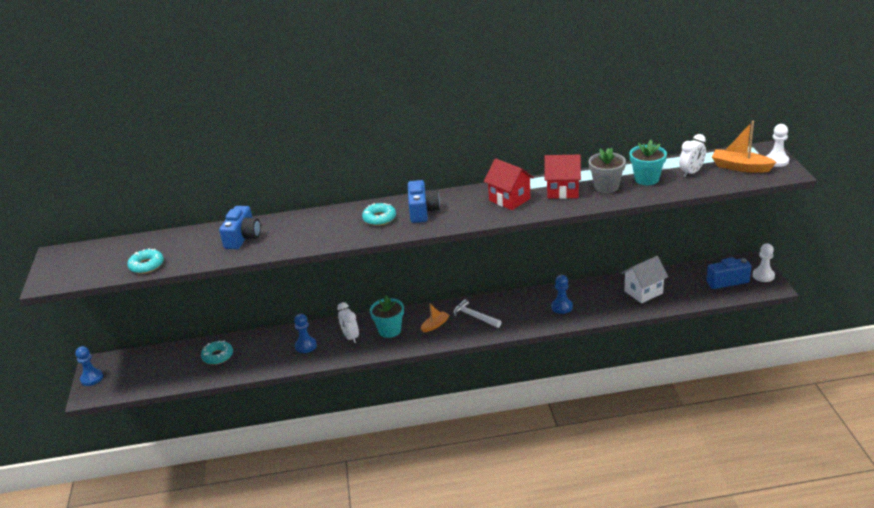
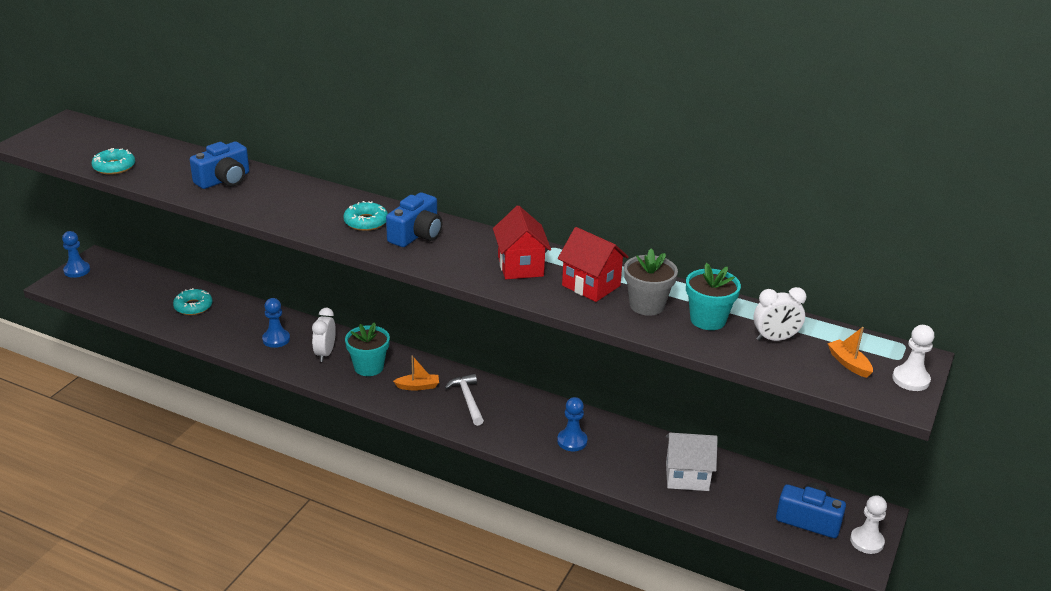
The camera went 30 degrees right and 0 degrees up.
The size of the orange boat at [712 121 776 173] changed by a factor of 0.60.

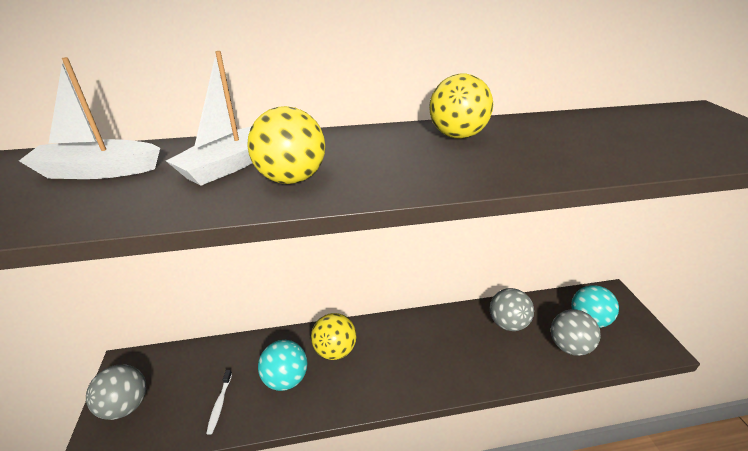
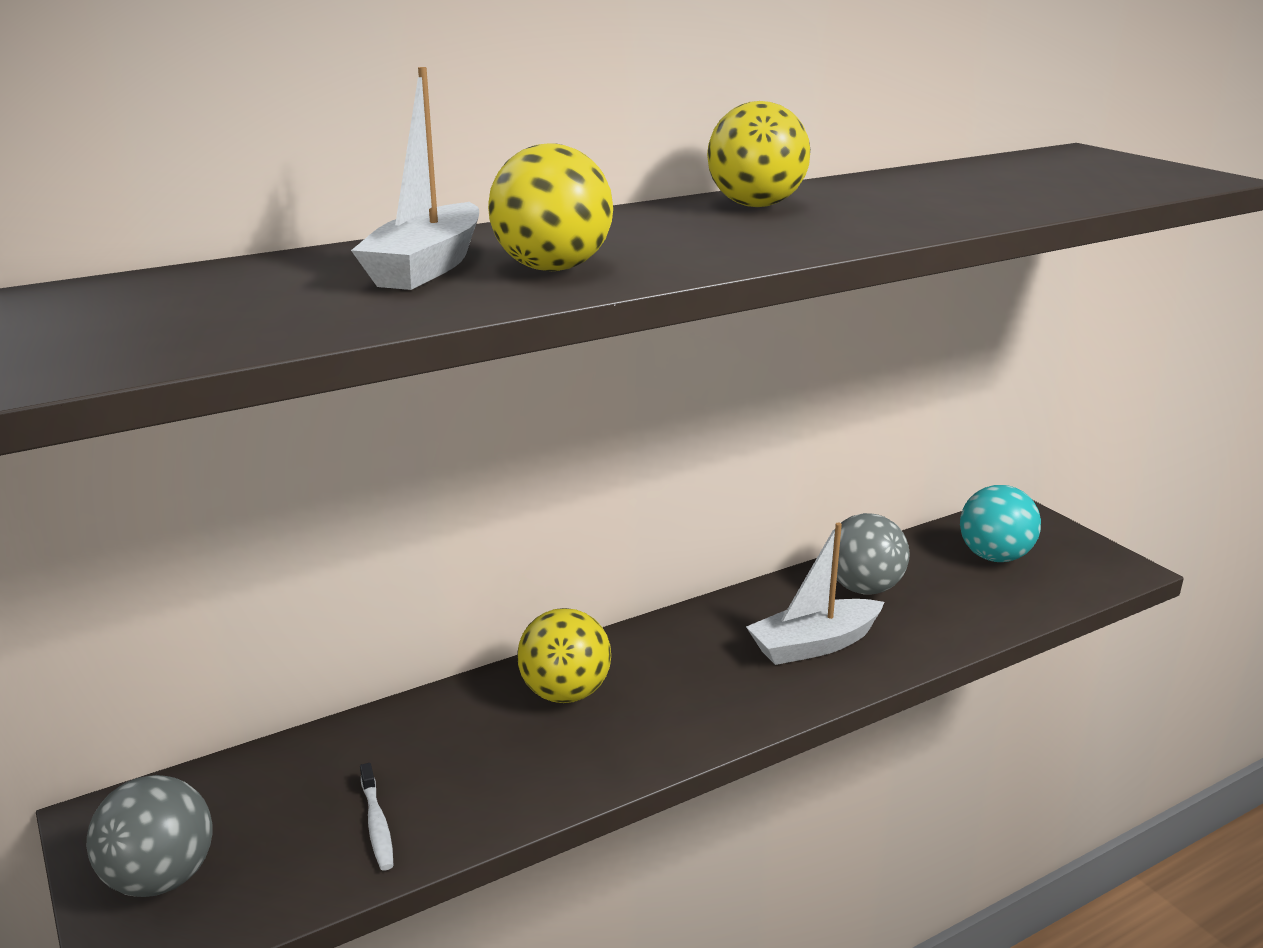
The camera went 20 degrees left and 10 degrees down.
The white boat ended up elsewhere, having gone from [19 57 160 179] to [746 523 884 665].
The second view lost the turquoise ball at [258 340 308 391].
The second view lost the grey ball at [551 309 601 356].

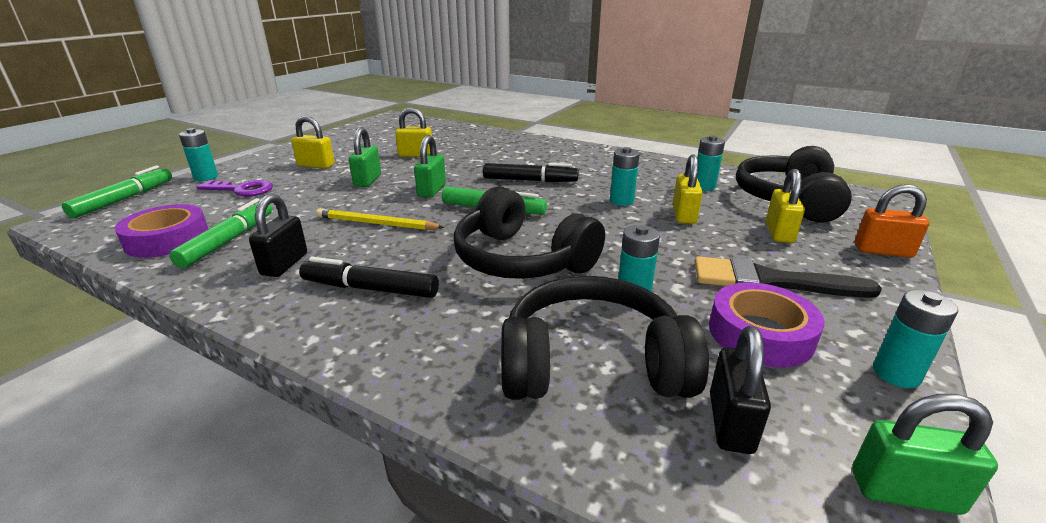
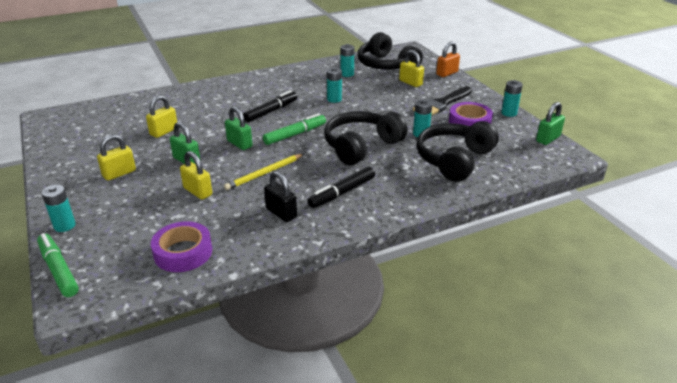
The camera went 55 degrees left and 5 degrees up.
The yellow padlock ended up elsewhere, having gone from [673 155 703 224] to [180 151 212 200].
The black headphones at [453 186 605 279] ended up facing another way, 150 degrees clockwise from before.
The second view lost the green marker at [169 198 272 268].
The second view lost the purple key at [196 180 273 196].
The second view lost the black padlock at [710 326 771 454].

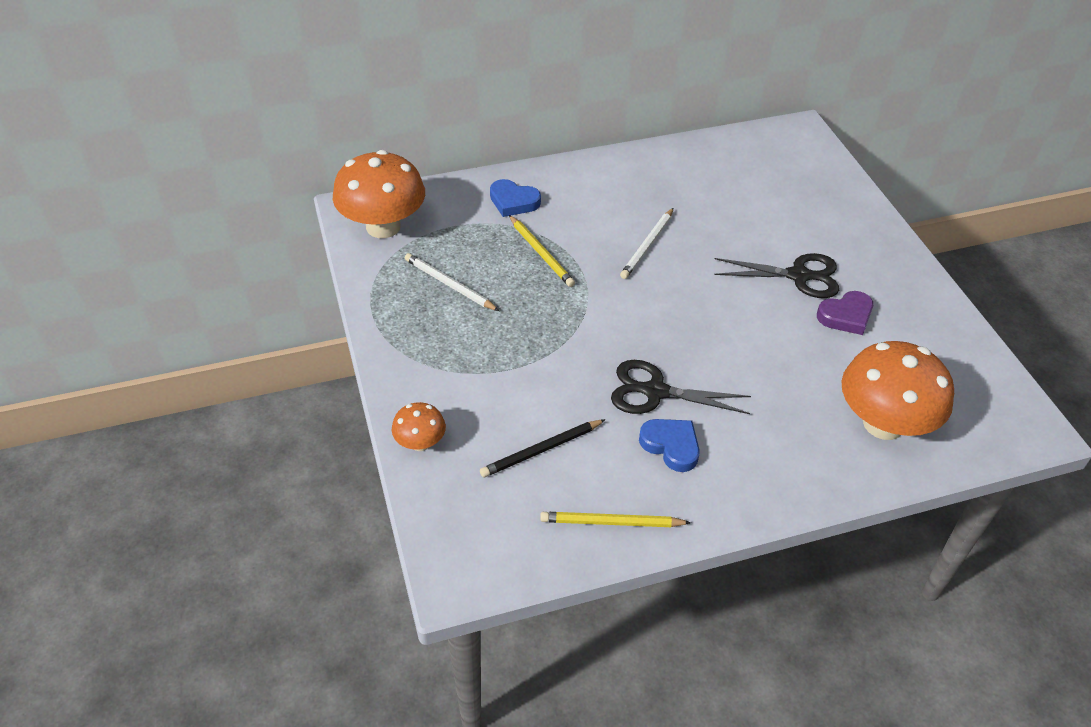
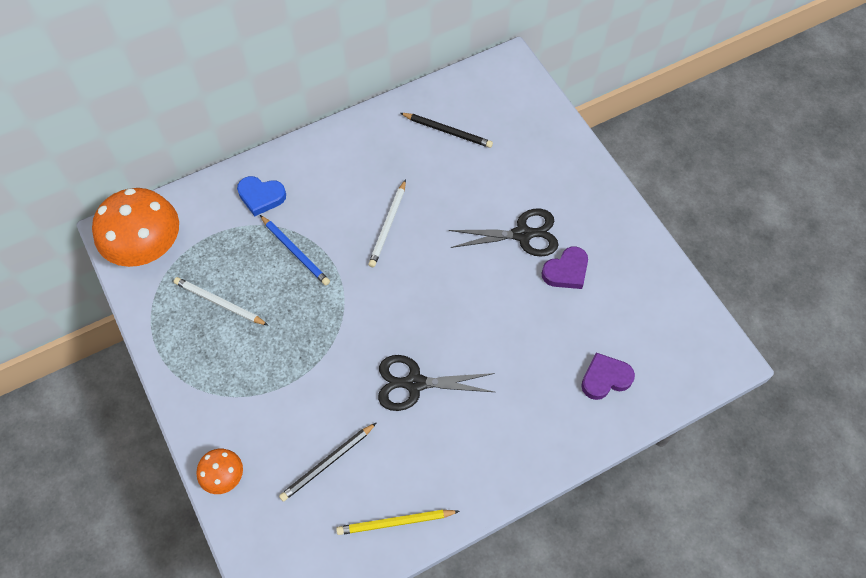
The camera went 10 degrees left and 15 degrees up.
What was the yellow pencil at [509 215 575 287] turned into the blue pencil at [260 215 330 286].
The second view gained the black pencil at [400 113 493 148].
Where the orange mushroom stood at [841 341 954 440], the purple heart came to stand at [581 353 635 400].
The second view lost the blue heart at [639 419 700 472].

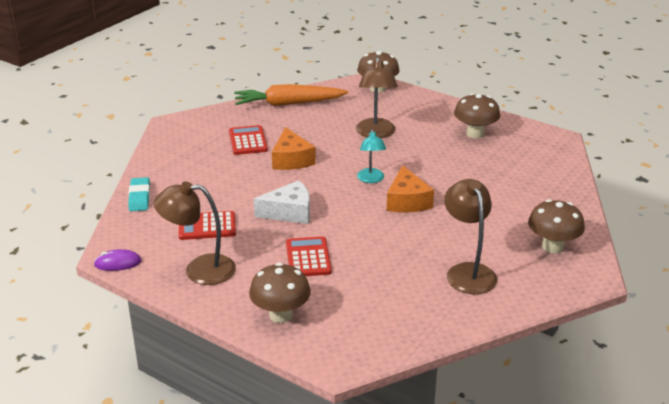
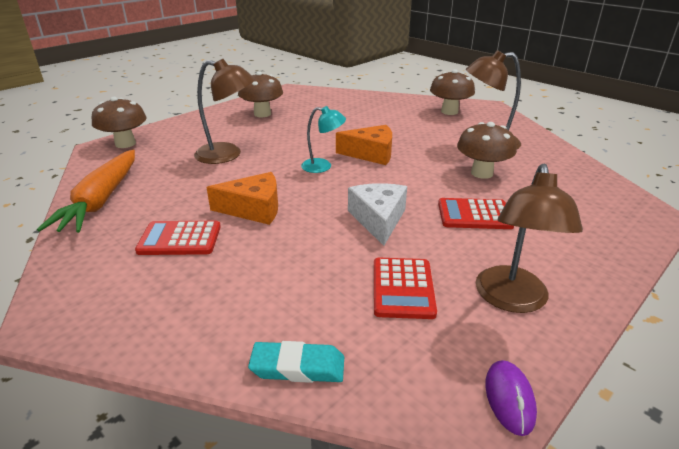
The camera went 80 degrees left and 0 degrees up.
The brown mushroom ended up elsewhere, having gone from [249 263 311 323] to [457 122 517 179].

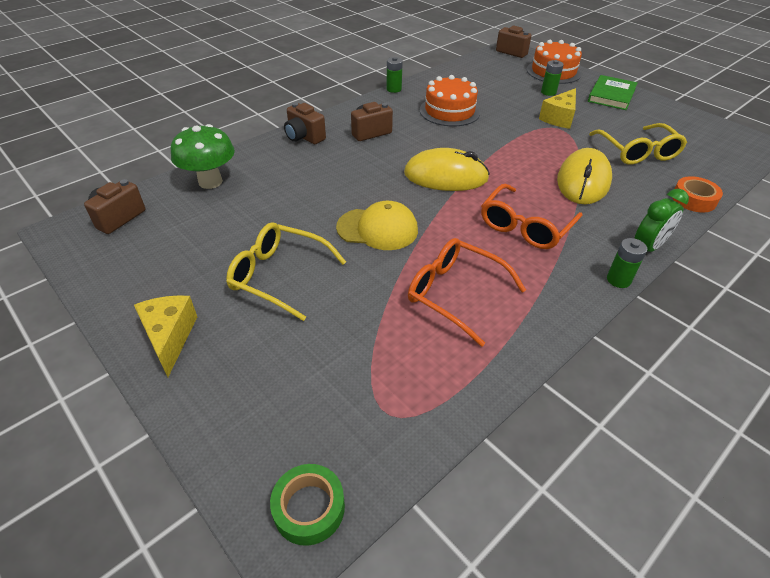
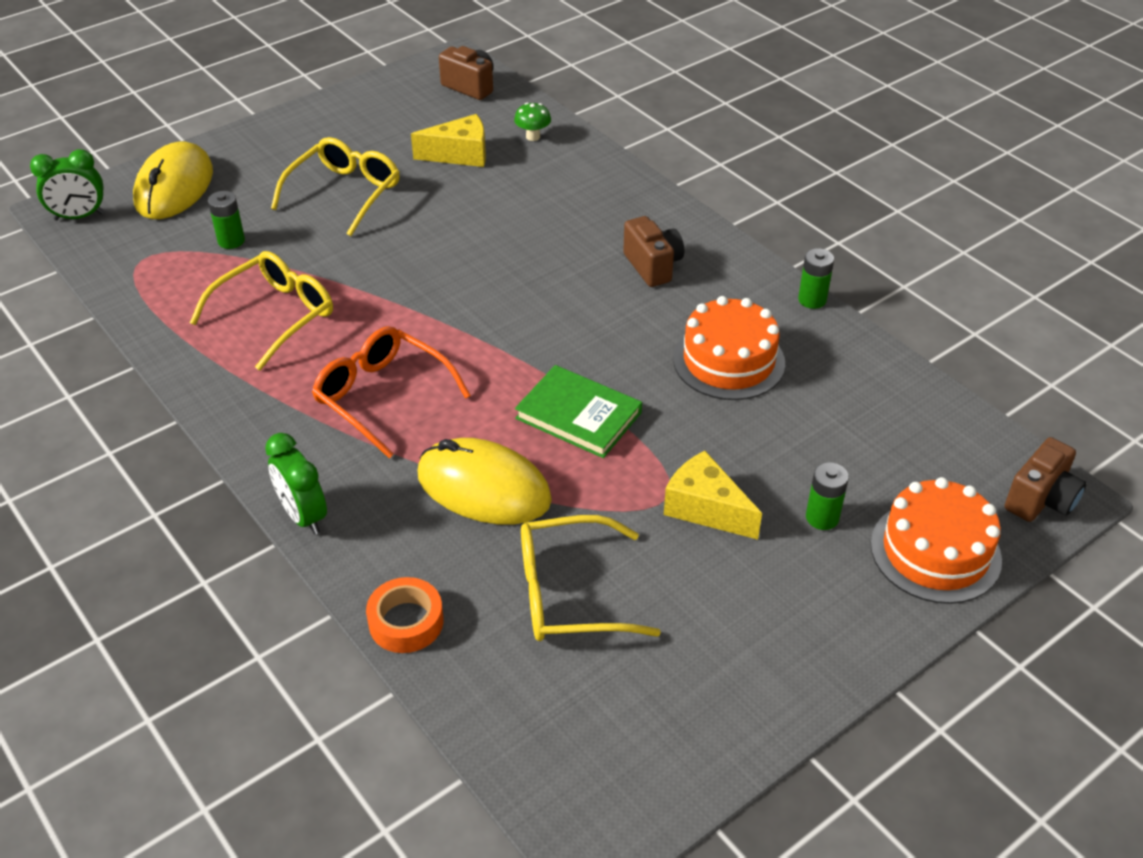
The camera went 95 degrees right and 0 degrees up.
Where the green tape stood at [270 464 345 546], the green clock came to stand at [30 149 104 220].
The yellow mouse ended up elsewhere, having gone from [404 148 490 191] to [133 142 213 219].
What was the orange glasses at [408 238 526 347] turned into the yellow glasses at [190 251 333 371].
The green battery ended up elsewhere, having gone from [607 238 647 288] to [208 191 245 249].
The yellow cheese ended up elsewhere, having gone from [134 295 197 377] to [411 114 486 167].
The size of the green mushroom at [171 124 235 189] changed by a factor of 0.49.
The green book ended up elsewhere, having gone from [588 75 638 110] to [515 365 642 458].
The second view lost the brown camera at [284 103 326 144].
The second view lost the yellow cap at [336 201 418 250].

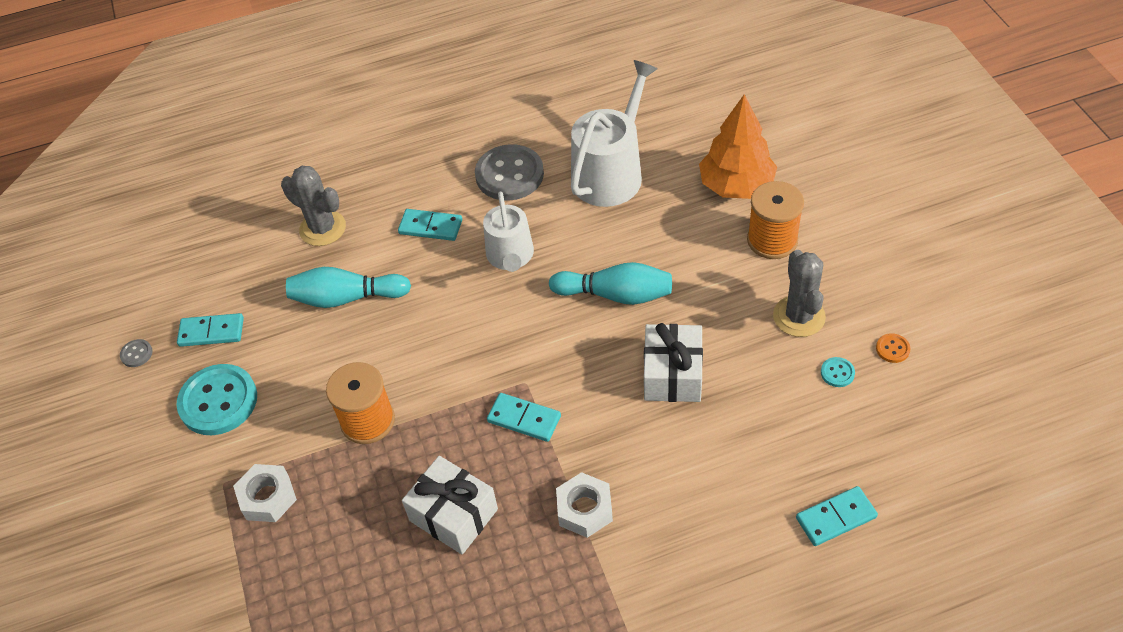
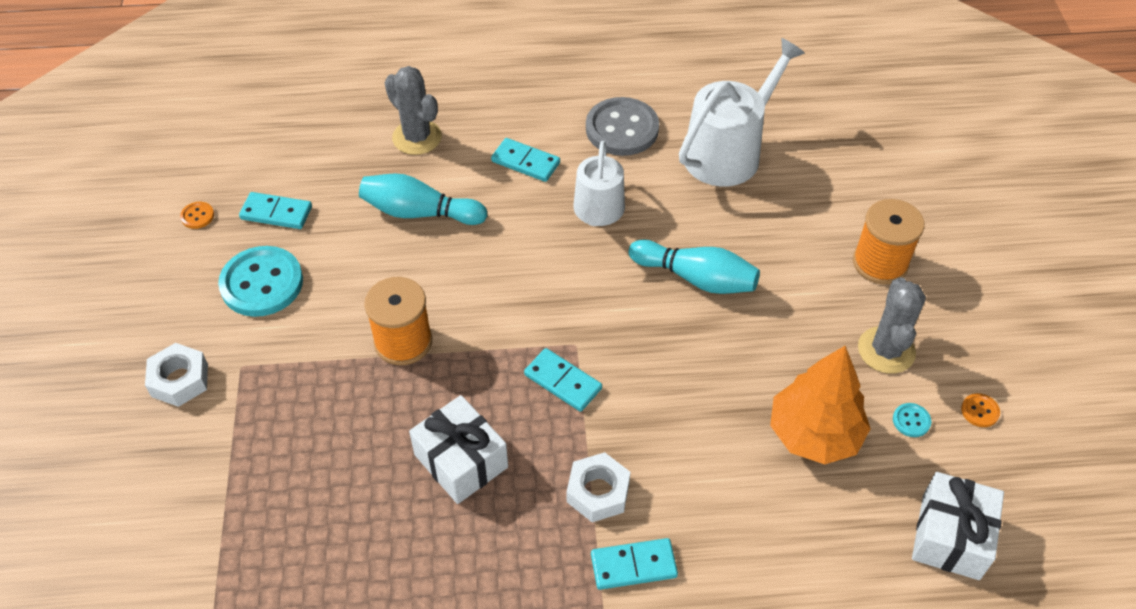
The camera went 10 degrees right and 0 degrees up.
The white nut ended up elsewhere, having gone from [233 464 297 522] to [145 343 208 407].
What was the grey button at [120 339 152 367] turned into the orange button at [180 202 214 229].
The turquoise domino ended up elsewhere, having gone from [796 486 878 546] to [591 538 678 590].
The orange tree ended up elsewhere, having gone from [699 94 777 199] to [770 346 871 464].
The white gift ended up elsewhere, having gone from [644 323 703 402] to [912 472 1004 580].

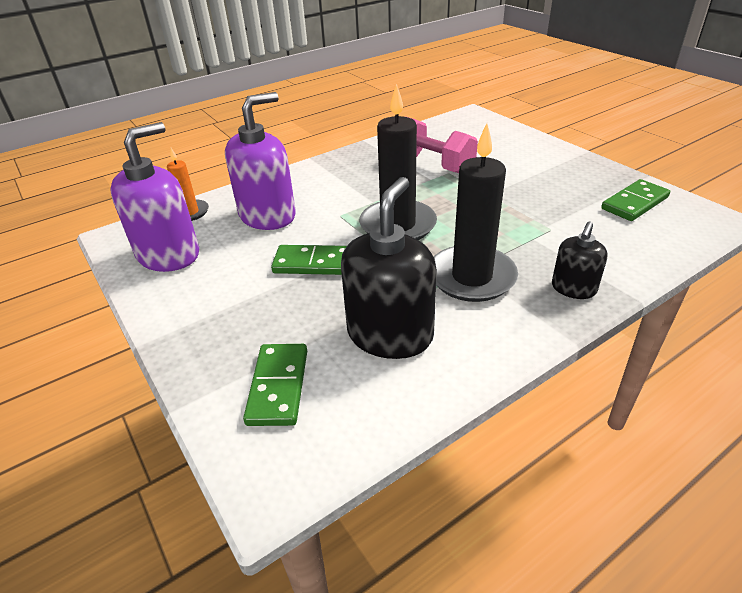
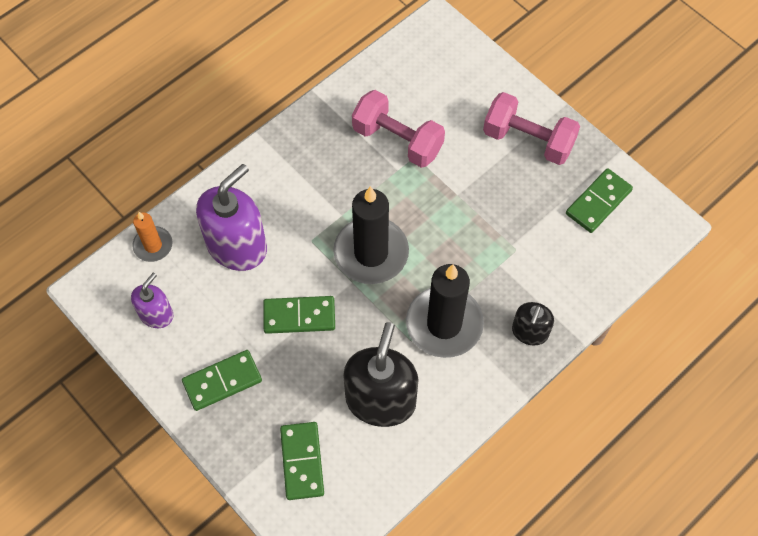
The camera went 10 degrees left and 25 degrees up.
The size of the purple soap dispenser at [110 122 199 272] changed by a factor of 0.54.
The second view gained the green domino at [182 350 262 411].
The second view gained the pink dumbbell at [483 92 580 165].

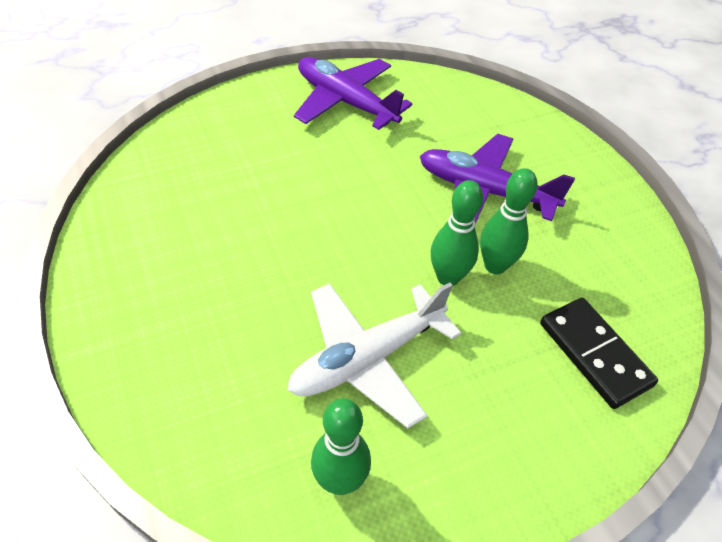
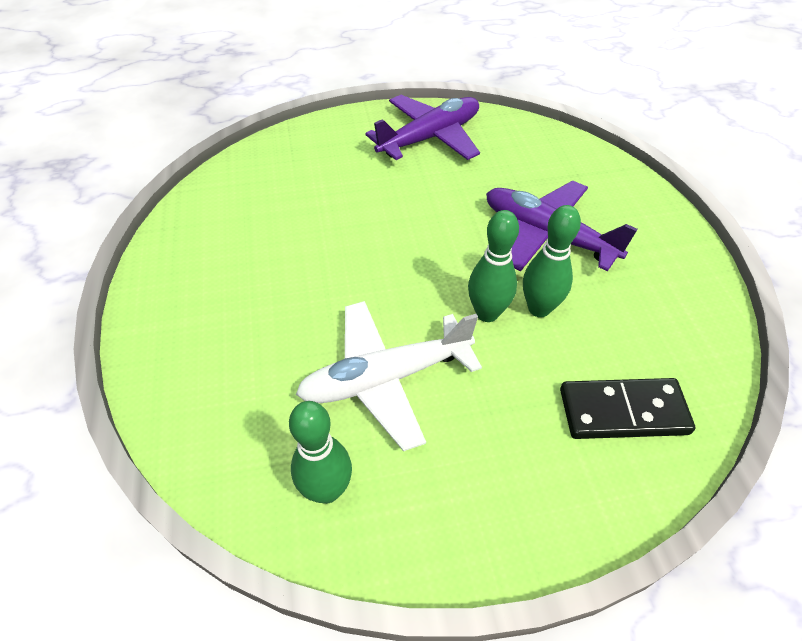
The camera went 15 degrees right and 0 degrees up.
The purple plane at [294 57 412 130] ended up facing another way, 90 degrees clockwise from before.
The black domino at [540 298 658 409] ended up facing another way, 75 degrees counterclockwise from before.

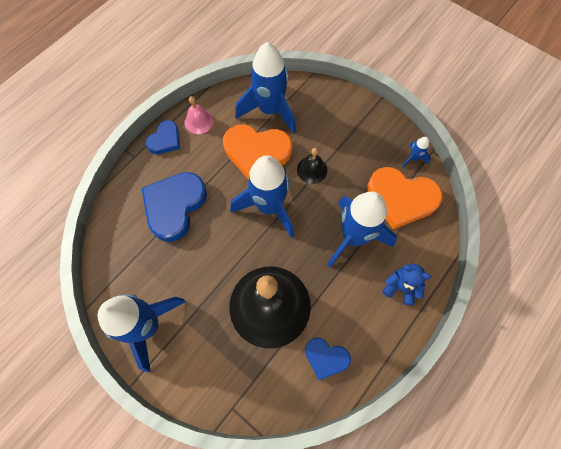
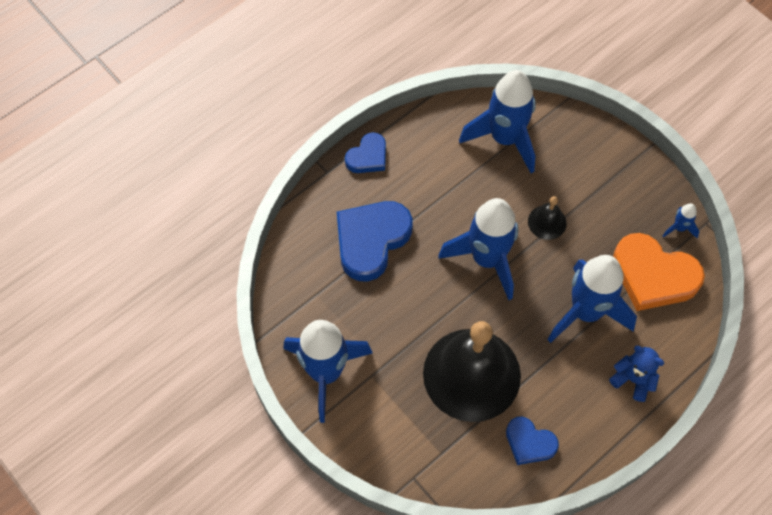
The camera went 10 degrees right and 5 degrees down.
The second view lost the pink bell at [185 96 214 134].
The second view lost the orange heart at [223 124 292 180].

